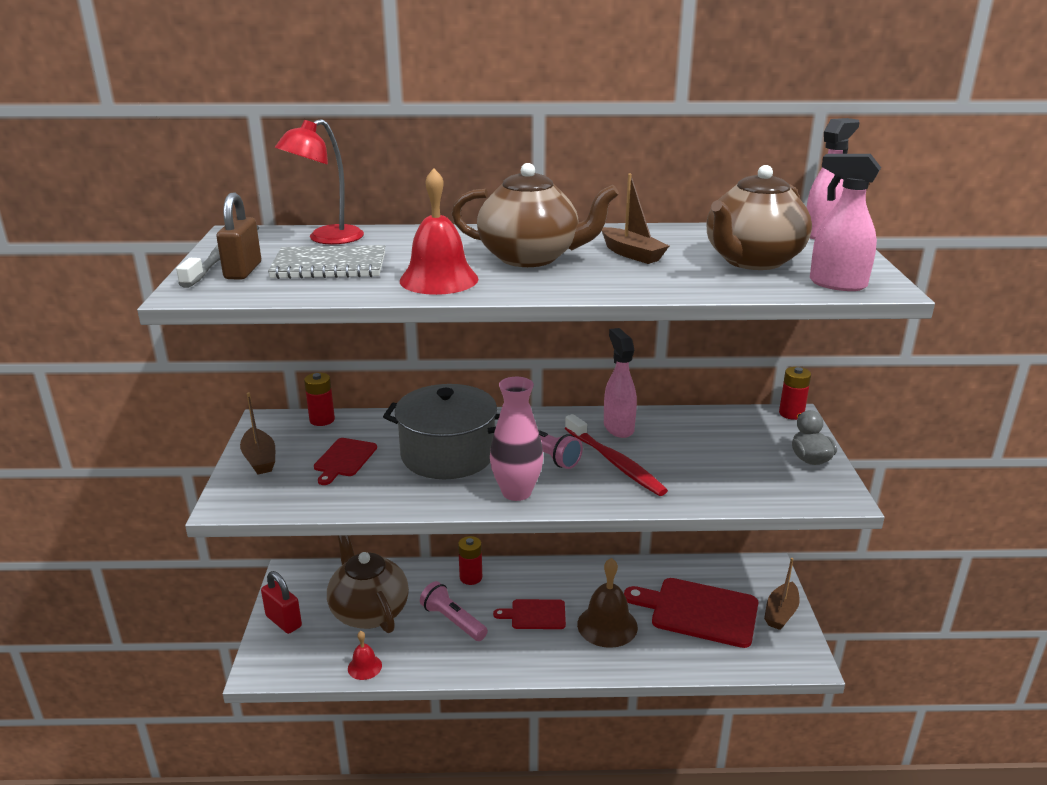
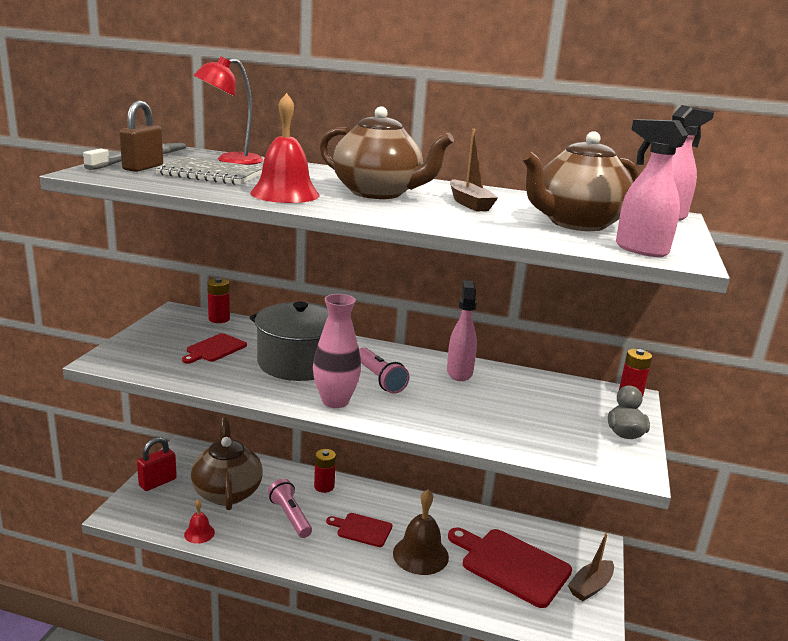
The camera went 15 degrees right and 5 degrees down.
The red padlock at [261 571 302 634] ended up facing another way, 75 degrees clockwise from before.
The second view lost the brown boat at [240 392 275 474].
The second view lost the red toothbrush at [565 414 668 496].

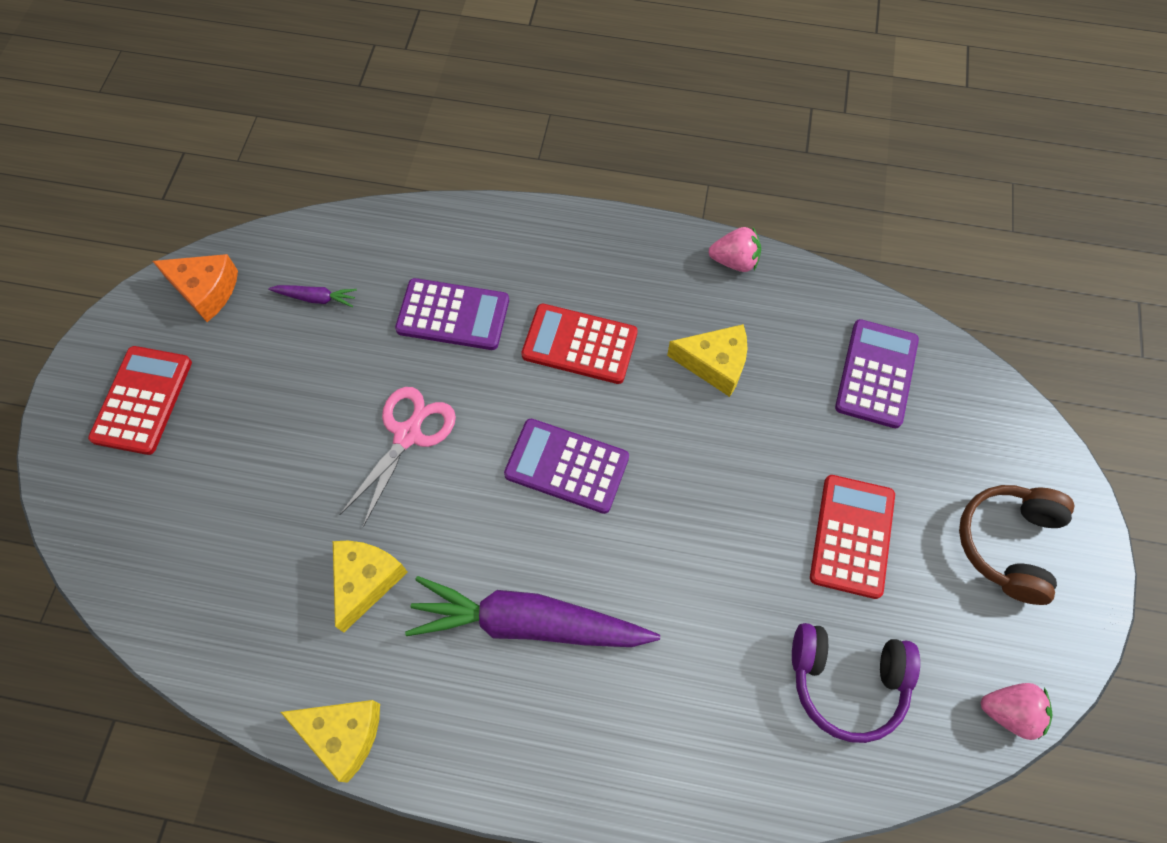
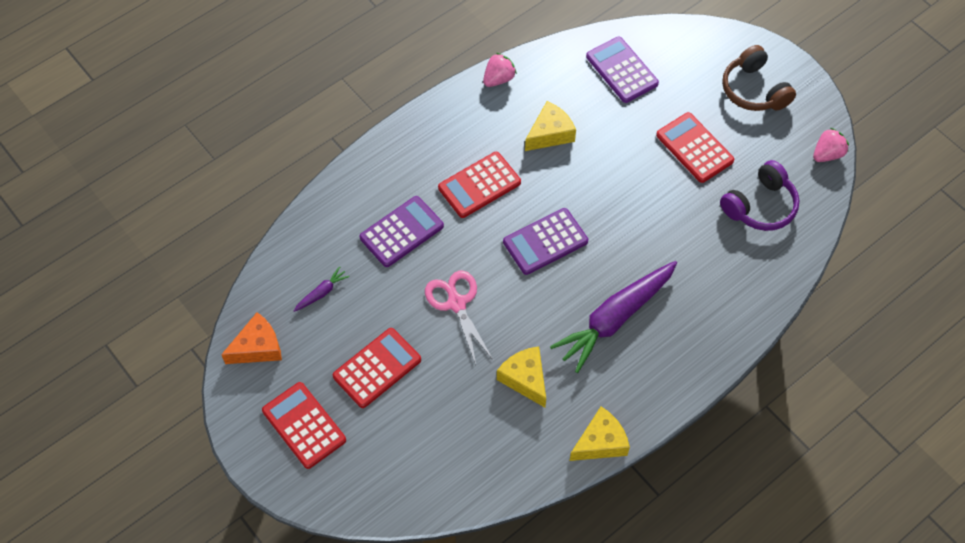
The camera went 50 degrees left and 5 degrees down.
The second view gained the red calculator at [333 328 421 408].

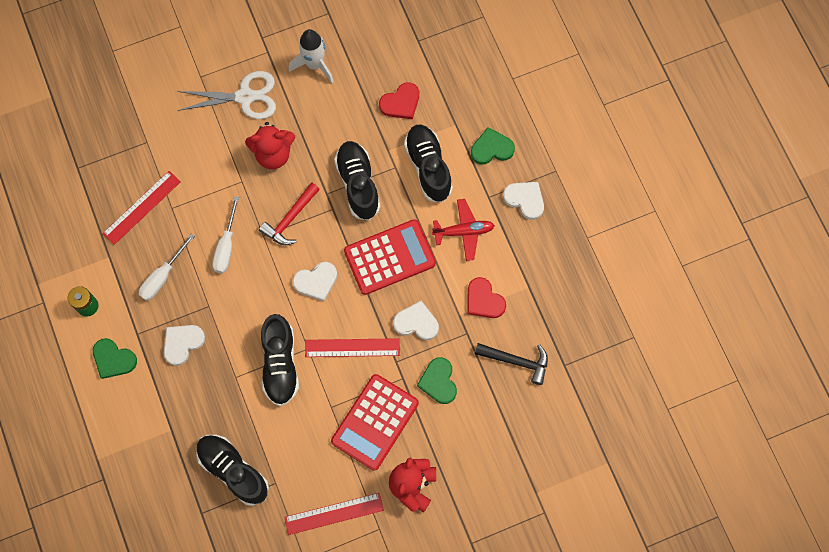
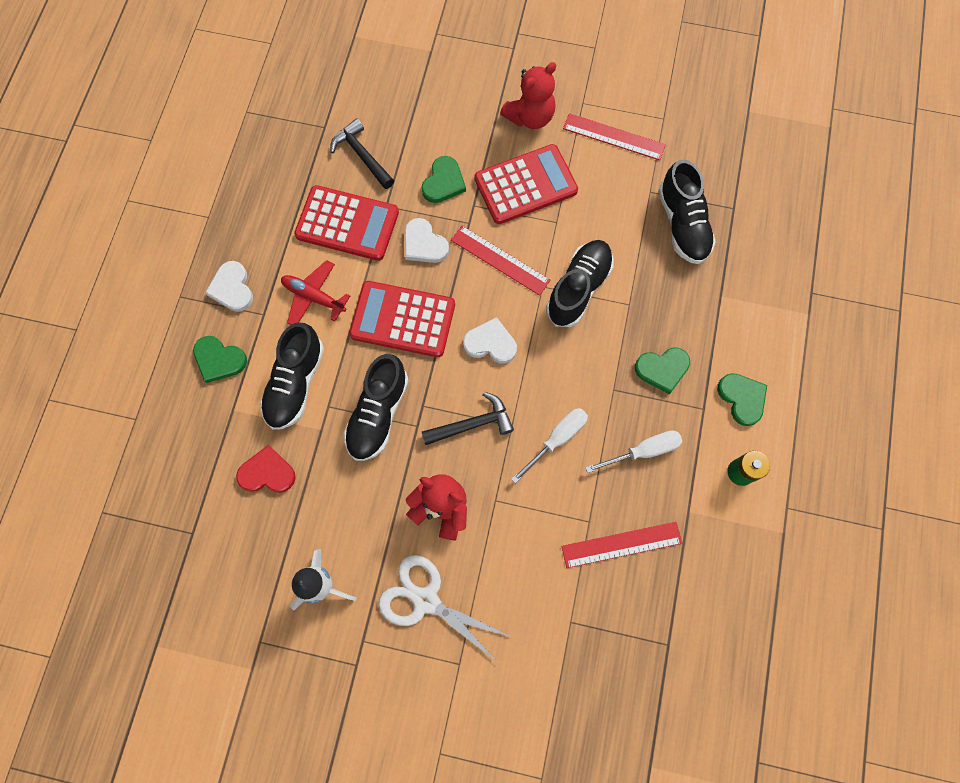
The camera went 145 degrees left and 0 degrees up.
Where the red heart stood at [467 277 506 318], the red calculator came to stand at [294 185 399 261].
What was the red hammer at [259 182 320 245] turned into the black hammer at [422 392 514 445].
What was the white heart at [164 325 205 366] turned into the green heart at [635 348 690 394].

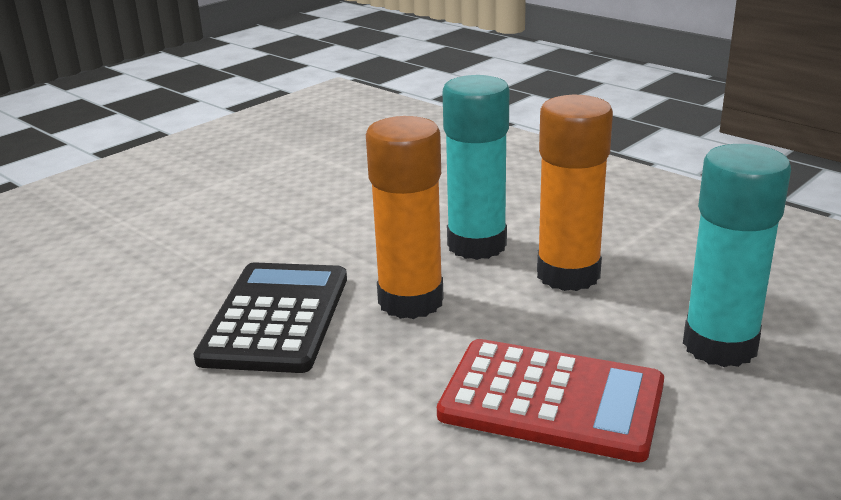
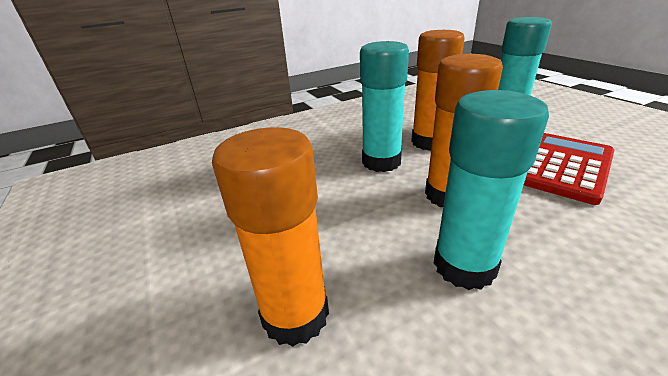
The camera went 70 degrees left and 5 degrees up.
The second view gained the orange glue stick at [212 127 329 347].
Where the black calculator stood at [193 262 347 373], the turquoise glue stick came to stand at [434 90 549 290].

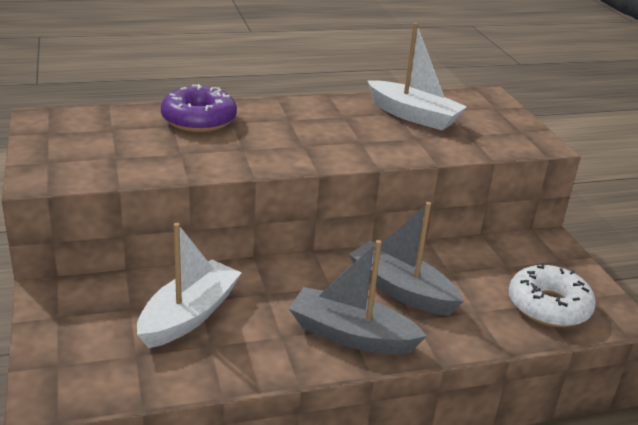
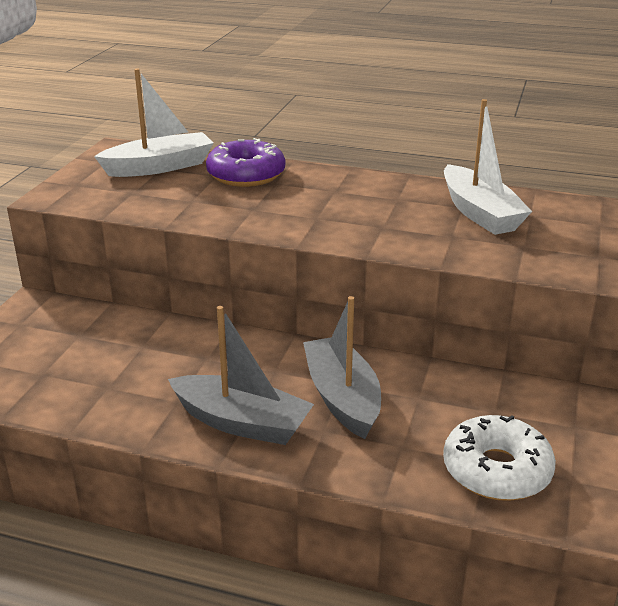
The camera went 35 degrees right and 0 degrees up.
The white boat ended up elsewhere, having gone from [137 223 242 348] to [94 69 214 177].
The grey boat at [289 240 427 354] ended up facing another way, 150 degrees clockwise from before.

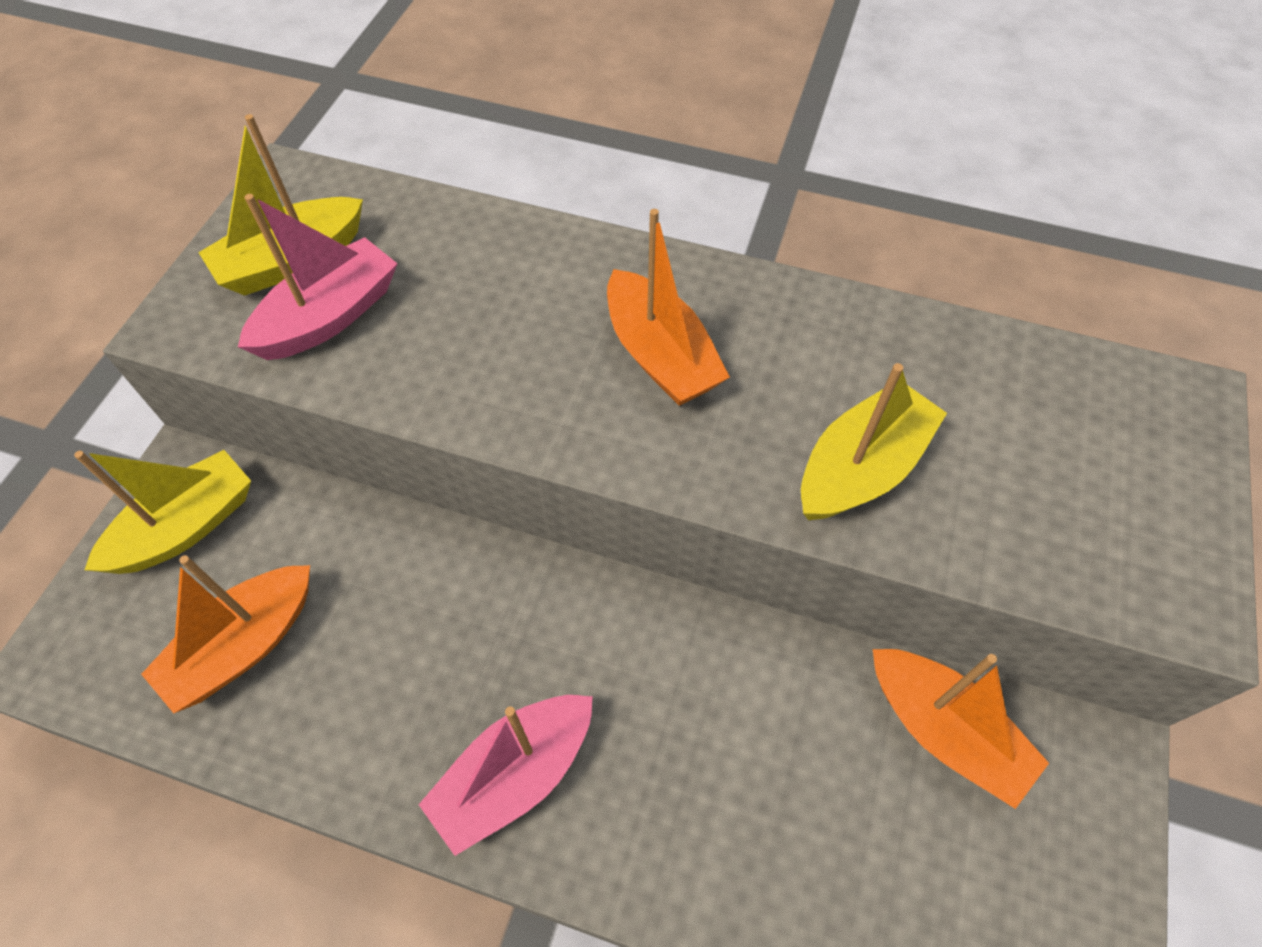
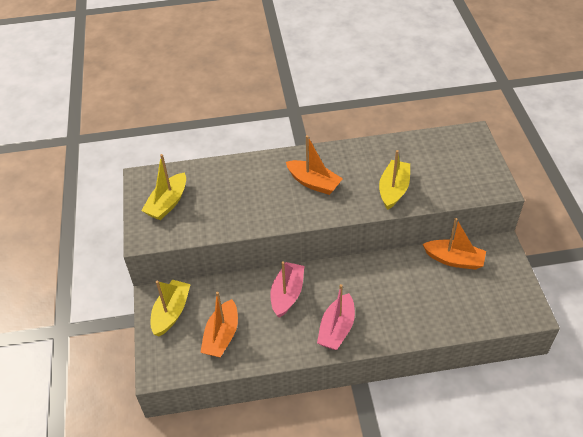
The camera went 25 degrees left and 10 degrees down.
The pink boat ended up elsewhere, having gone from [238 194 398 360] to [270 261 304 318].

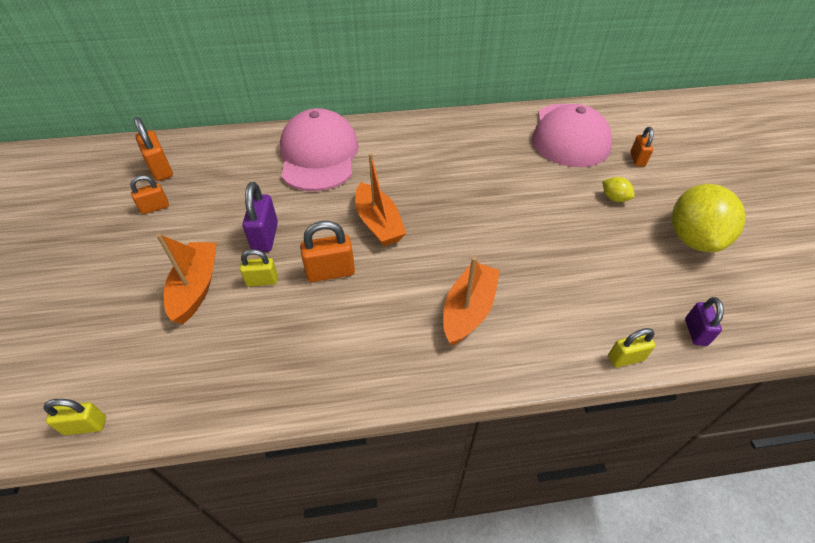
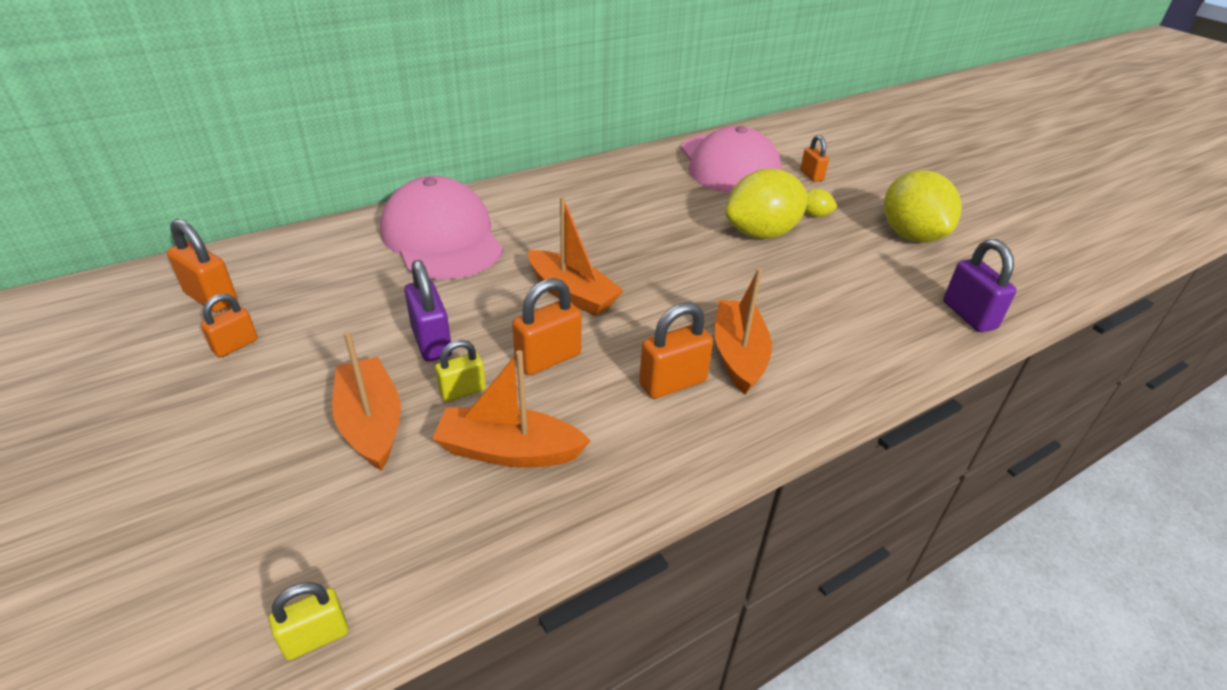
The camera went 25 degrees left and 10 degrees down.
The second view gained the orange boat at [432 350 591 468].
The second view gained the orange padlock at [639 302 713 399].
The second view gained the yellow lemon at [725 169 808 239].
The size of the purple padlock at [685 297 724 346] changed by a factor of 1.55.
The second view lost the yellow padlock at [608 328 656 367].

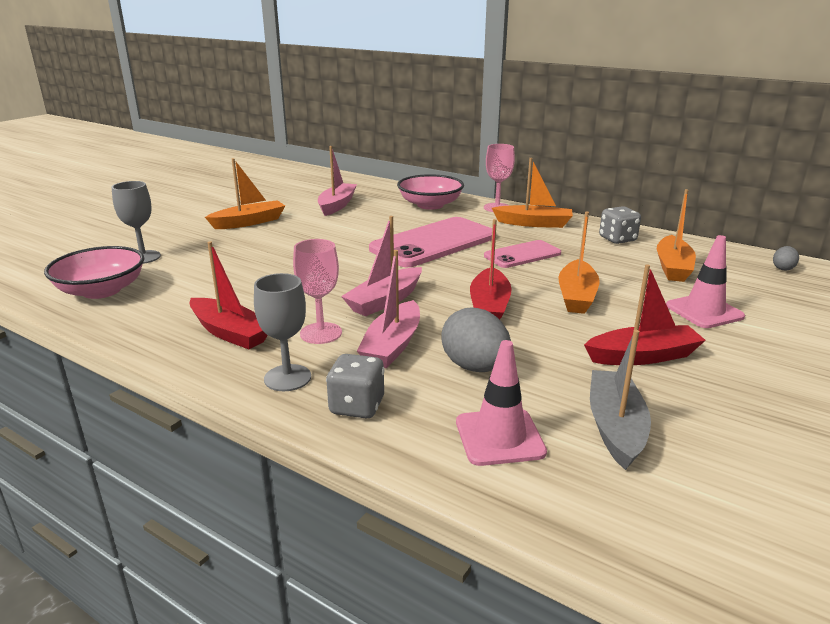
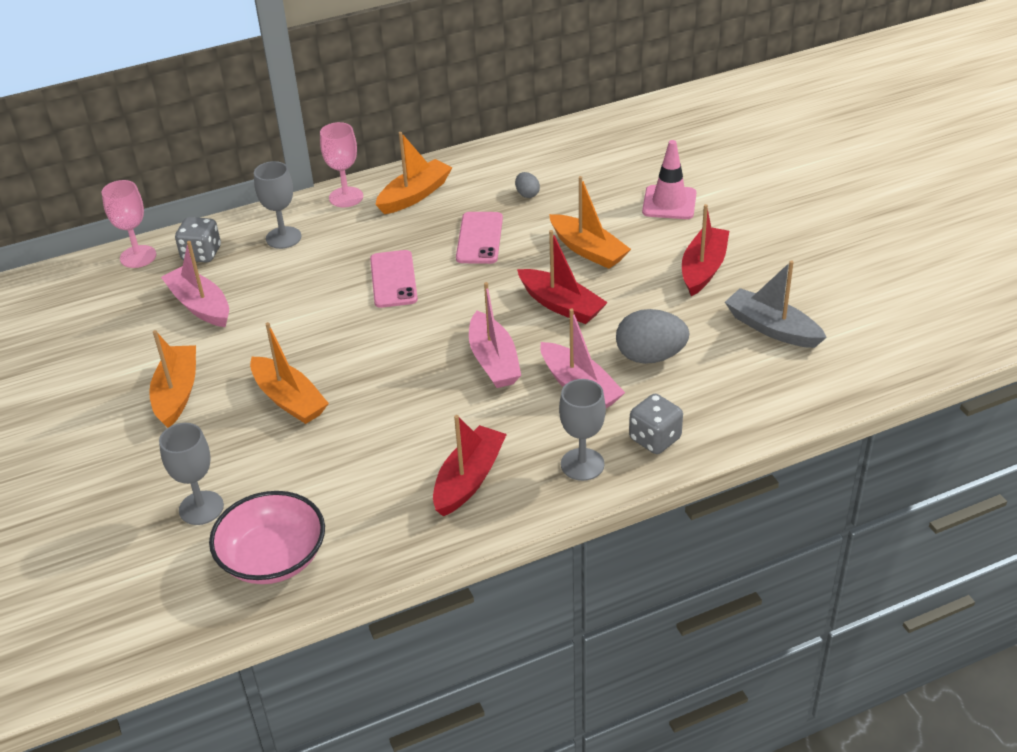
The camera went 55 degrees left and 15 degrees up.
The pink goblet ended up elsewhere, having gone from [293 239 342 344] to [102 180 156 268].
The grey dice ended up elsewhere, having gone from [599 206 641 244] to [175 217 221 263].
The orange boat ended up elsewhere, having gone from [657 189 696 282] to [250 322 329 424].
Where the pink bowl stood at [397 174 464 210], the grey goblet came to stand at [254 161 301 249].
The size of the pink phone at [369 217 492 267] changed by a factor of 0.56.
The red boat at [189 241 268 349] ended up facing another way, 45 degrees counterclockwise from before.
The grey egg ended up elsewhere, having gone from [773 246 799 270] to [515 172 540 198].
The second view lost the pink traffic cone at [456 340 547 466].

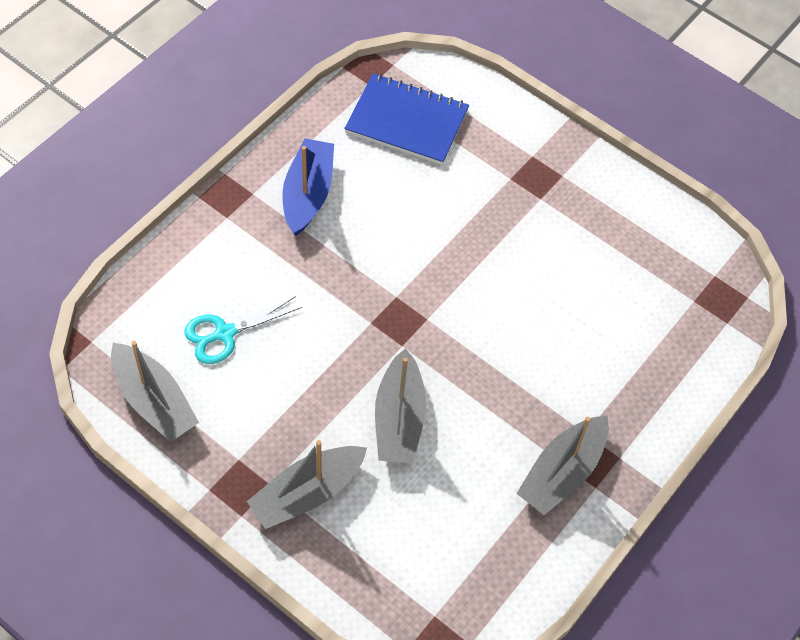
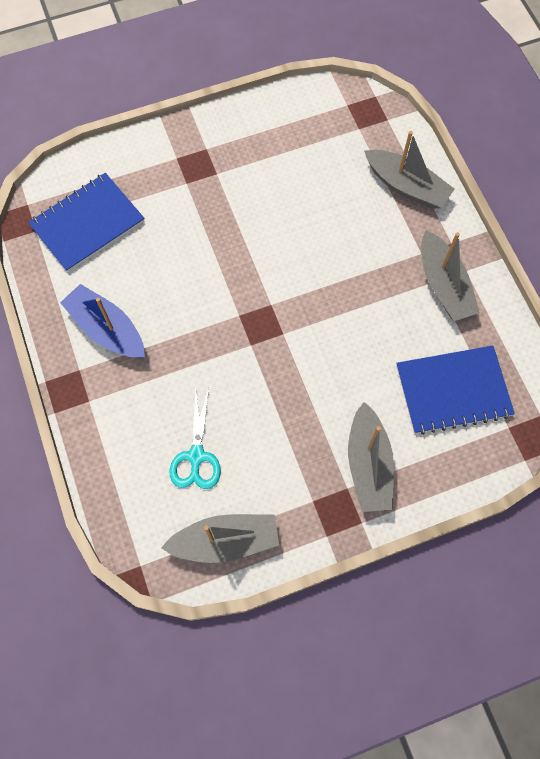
The camera went 55 degrees left and 10 degrees up.
The grey boat ended up elsewhere, having gone from [375 348 426 464] to [364 131 455 209].
The second view gained the blue notebook at [396 346 515 435].

